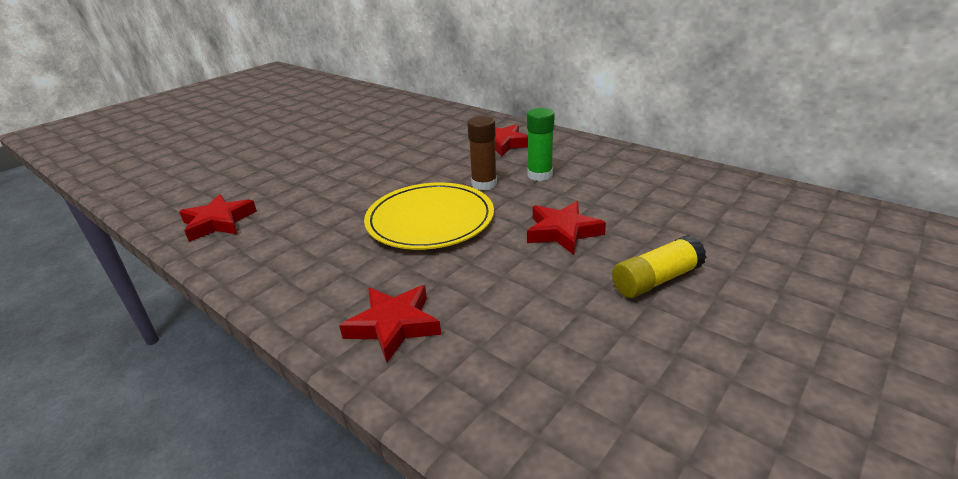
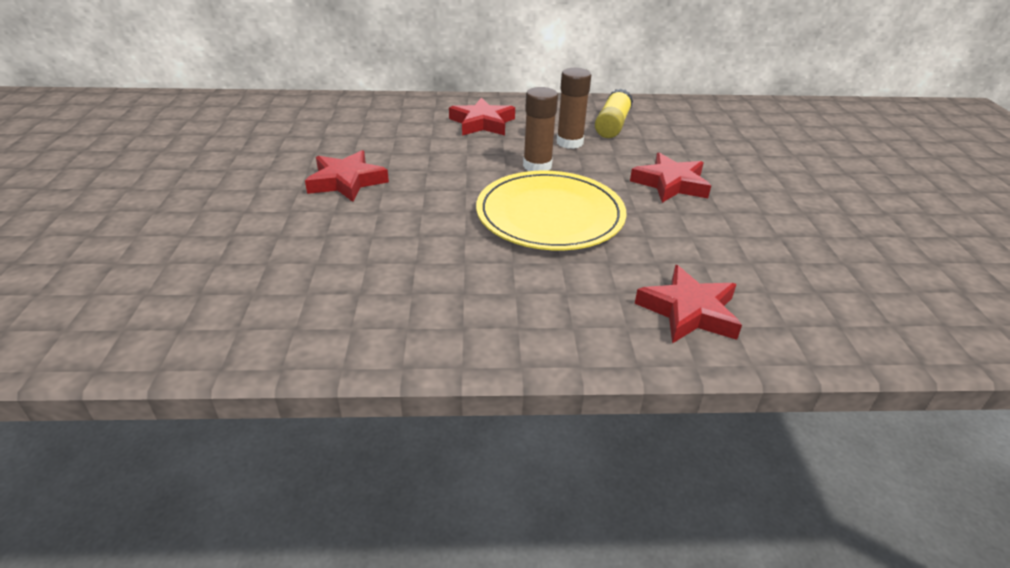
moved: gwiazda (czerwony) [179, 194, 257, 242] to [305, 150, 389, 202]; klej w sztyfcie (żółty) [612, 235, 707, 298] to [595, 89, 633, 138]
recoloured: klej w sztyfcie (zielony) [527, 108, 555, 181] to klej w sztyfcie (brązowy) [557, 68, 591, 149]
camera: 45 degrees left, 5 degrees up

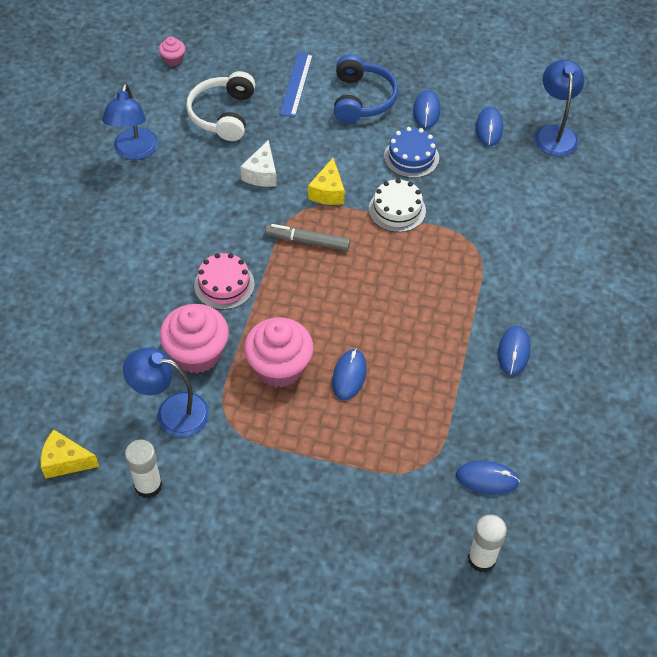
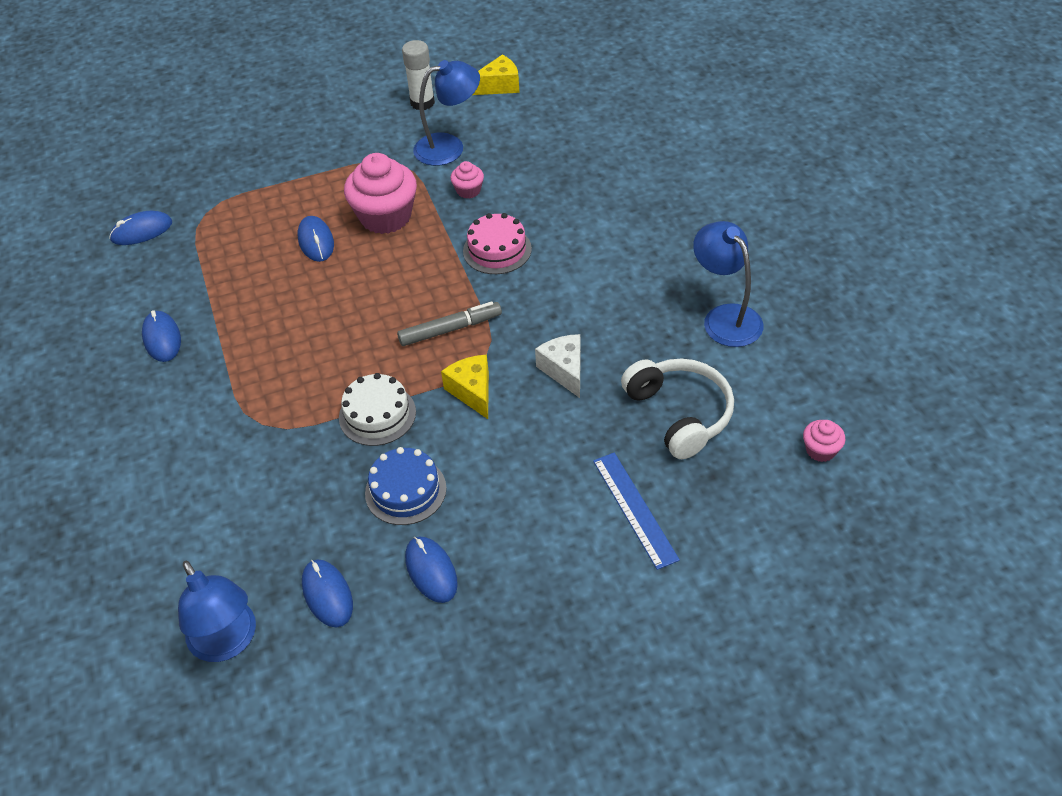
removed: słuchawki (niebieski) [334, 54, 398, 123]; klej w sztyfcie (biały) [468, 515, 507, 573]
resized: muffinka (różowy) [160, 304, 229, 373] = [451, 161, 484, 199] x0.47
camera: 150 degrees right, 5 degrees down

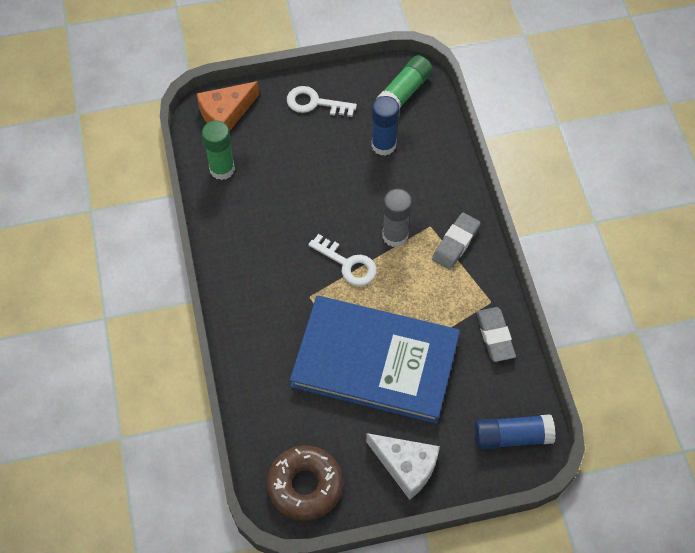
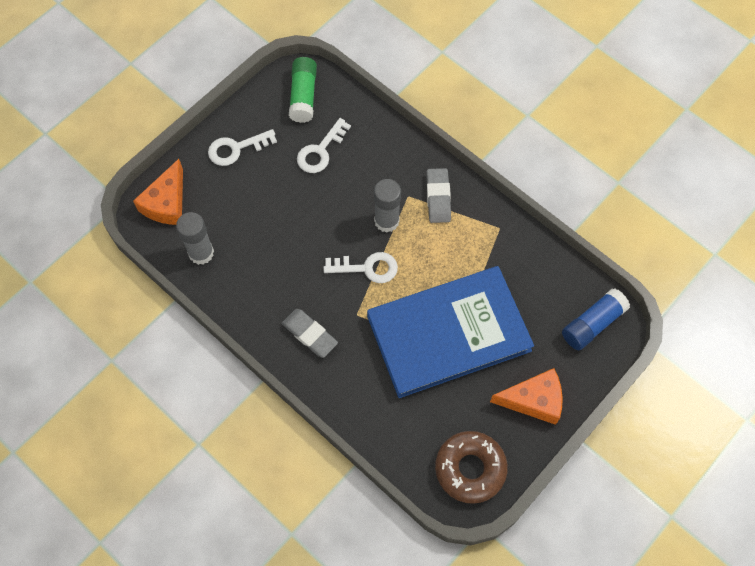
moved: gumka do mazania (szary) [476, 307, 516, 362] to [282, 309, 338, 358]
replaced: klej w sztyfcie (niebieski) [371, 96, 399, 156] to klucz (biały) [297, 118, 351, 173]
recoloured: klej w sztyfcie (zielony) [202, 121, 235, 180] to klej w sztyfcie (szary) [176, 212, 214, 265]; ser (biały) [366, 433, 440, 500] to ser (pomarańczowy) [490, 368, 563, 425]
camera: 35 degrees left, 5 degrees up

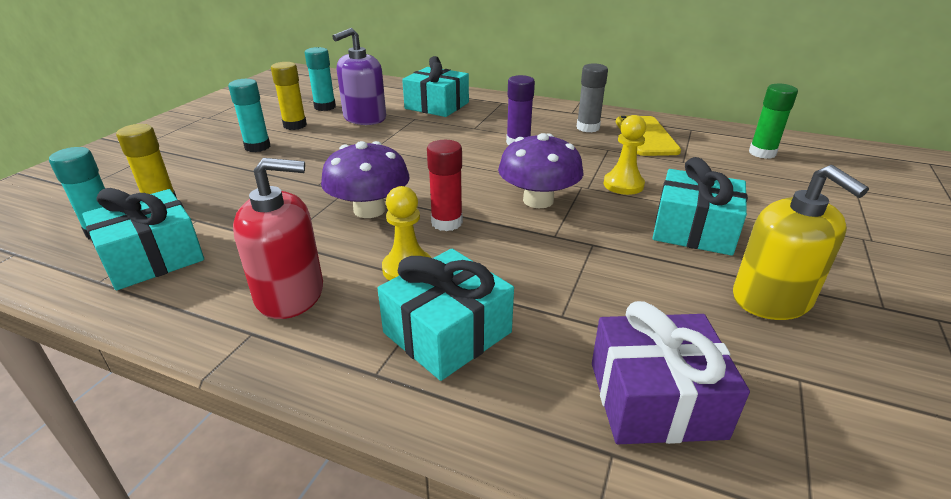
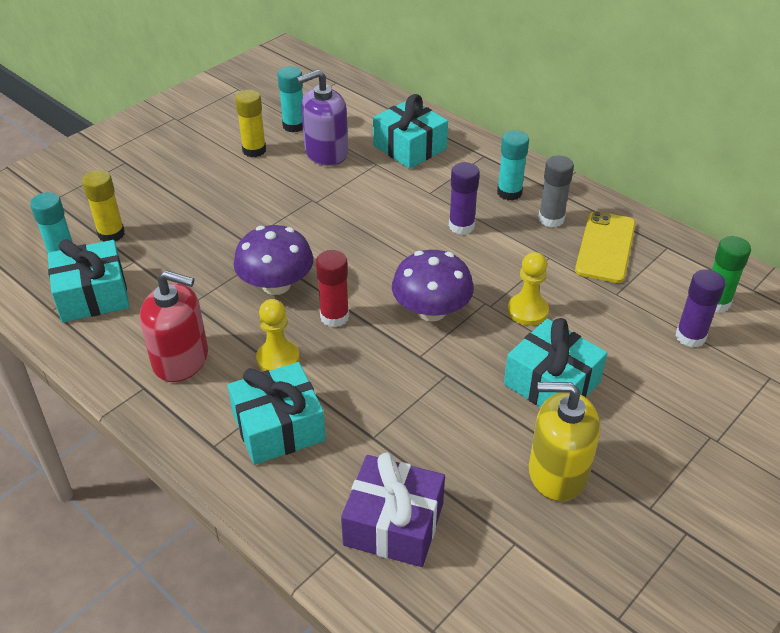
added: klej w sztyfcie (fioletowy) [675, 269, 725, 348]
moved: klej w sztyfcie (turkusowy) [228, 79, 271, 152] to [497, 130, 529, 201]
turned: dozownik mydła (żółty) [733, 165, 869, 320] = [529, 382, 600, 501] 105 degrees clockwise
camera: 20 degrees right, 10 degrees up

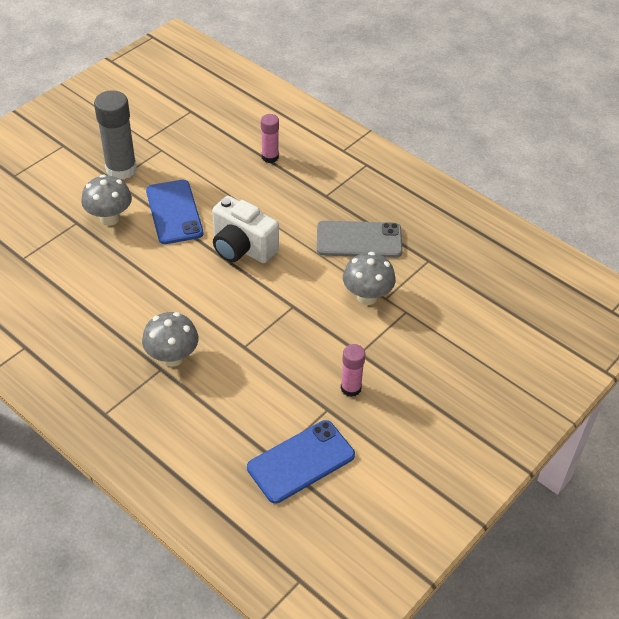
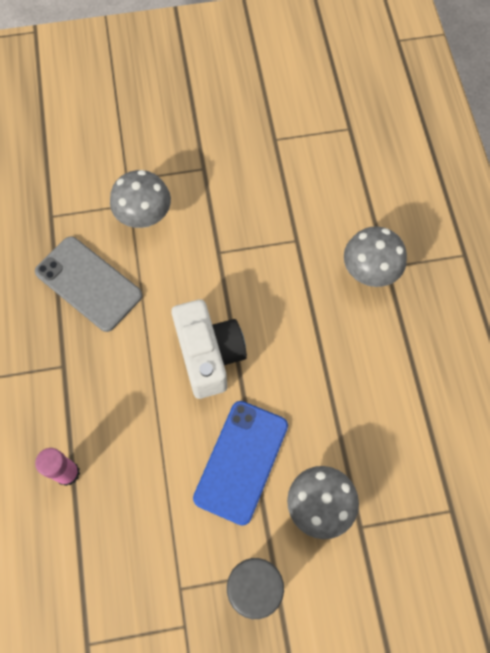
removed: telefon (niebieski) [247, 420, 355, 503]; klej w sztyfcie (różowy) [341, 344, 365, 397]
camera: 140 degrees left, 20 degrees up

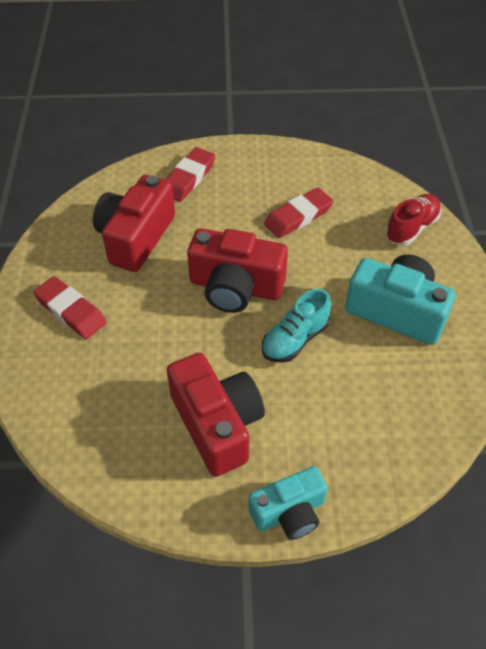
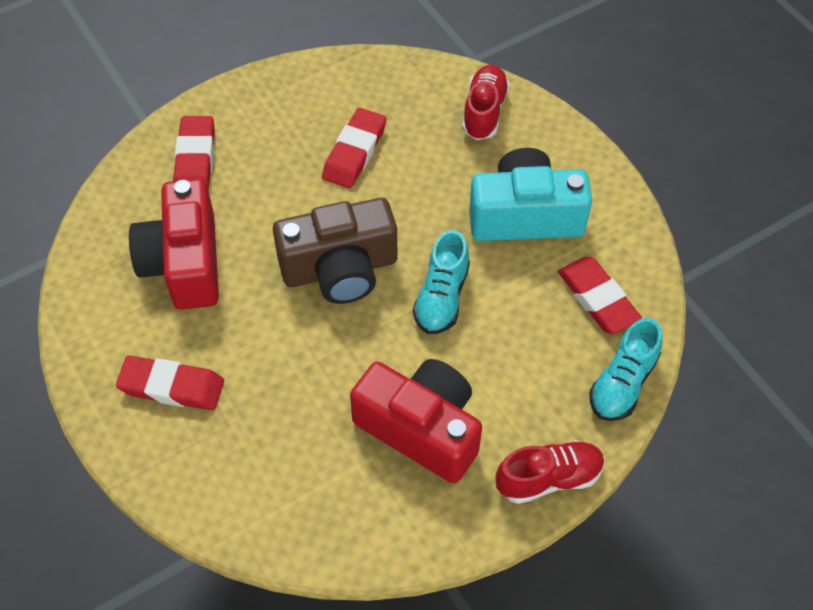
added: gumka do mazania (czerwony) [558, 257, 642, 334]; but (turkusowy) [589, 318, 663, 421]
replaced: aparat fotograficzny (turkusowy) [249, 466, 328, 540] to but (czerwony) [496, 440, 605, 504]
recoloured: aparat fotograficzny (czerwony) [187, 228, 288, 313] to aparat fotograficzny (brązowy) [273, 198, 397, 304]
camera: 30 degrees left, 5 degrees up

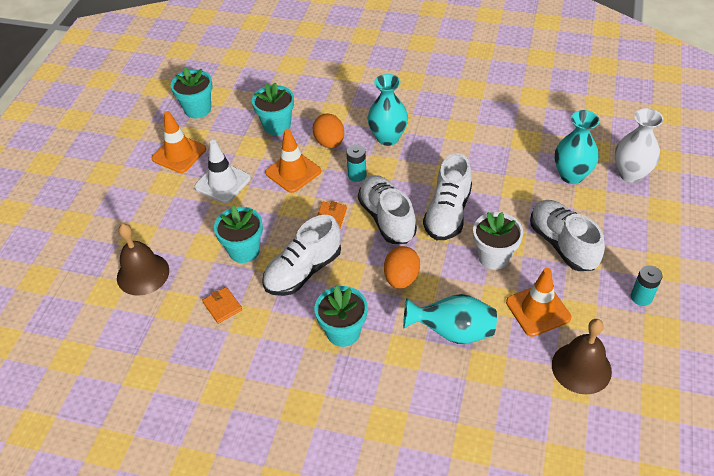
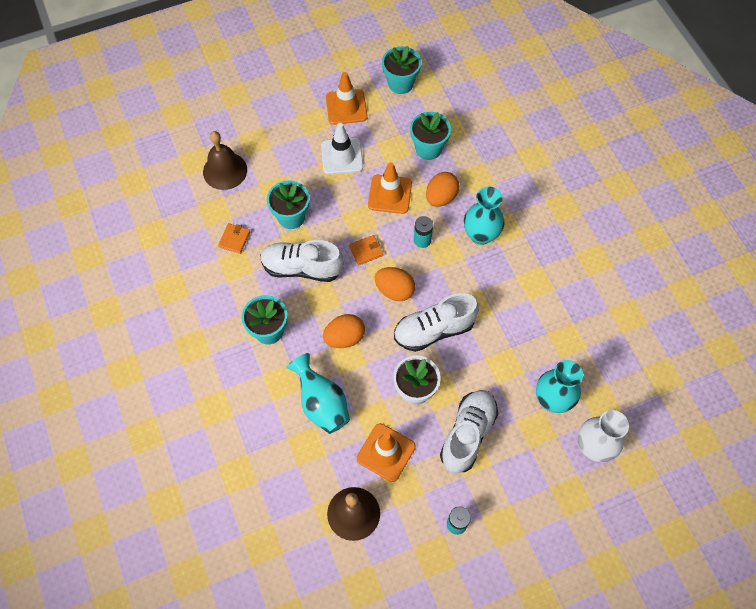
replaced: but (biały) [358, 175, 417, 244] to jajko (pomarańczowy) [375, 267, 415, 301]
camera: 50 degrees right, 15 degrees up

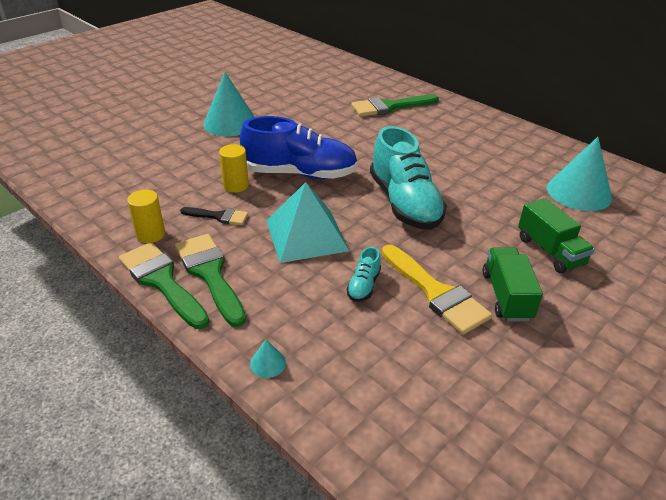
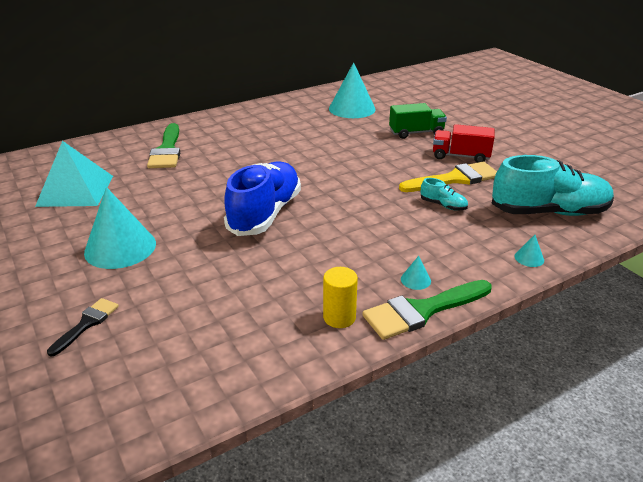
removed: walec (żółty) [219, 144, 249, 193]
moved: pędzel (czarny) [180, 207, 248, 225] to [47, 298, 119, 357]; piramida (turkusowy) [266, 182, 349, 263] to [35, 141, 113, 207]; but (turkusowy) [370, 126, 447, 230] to [491, 155, 614, 216]
replaced: pędzel (zielony) [175, 234, 246, 327] to stożek (turkusowy) [401, 256, 431, 290]
recoloured: ciężarówka (zielony) [482, 248, 543, 321] to ciężarówka (czerwony) [433, 124, 494, 163]
camera: 75 degrees left, 5 degrees down

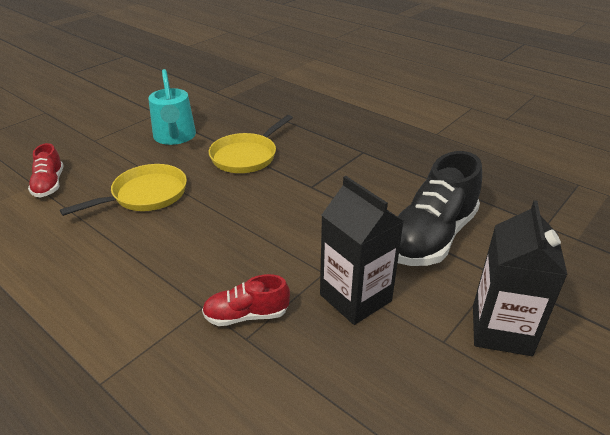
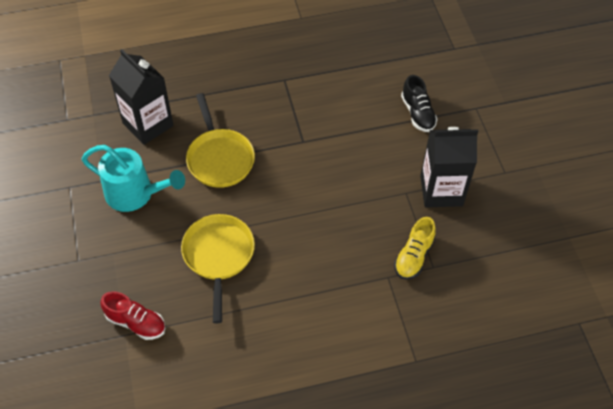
moved: karton mleka (czarny) [473, 200, 568, 356] to [109, 49, 173, 145]
recoloured: but (czerwony) [202, 274, 290, 326] to but (żółty) [394, 217, 436, 280]
resized: but (czarny) [398, 151, 482, 266] = [401, 75, 437, 132] x0.52
camera: 55 degrees left, 20 degrees up

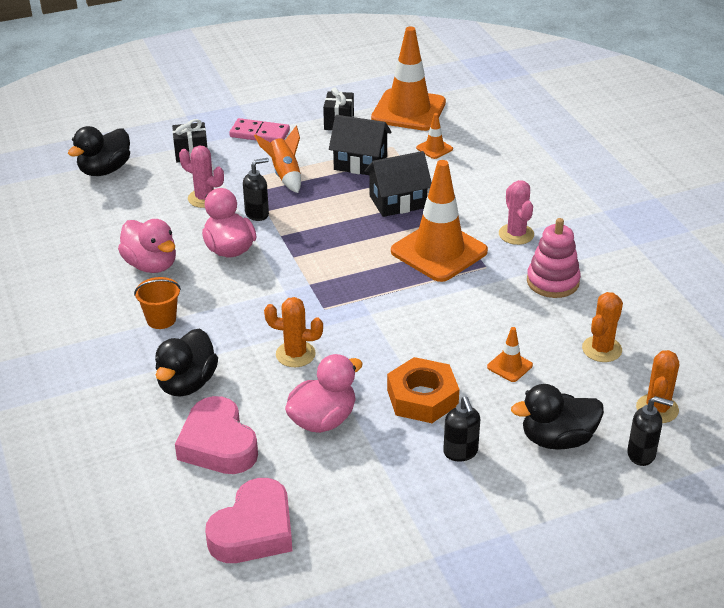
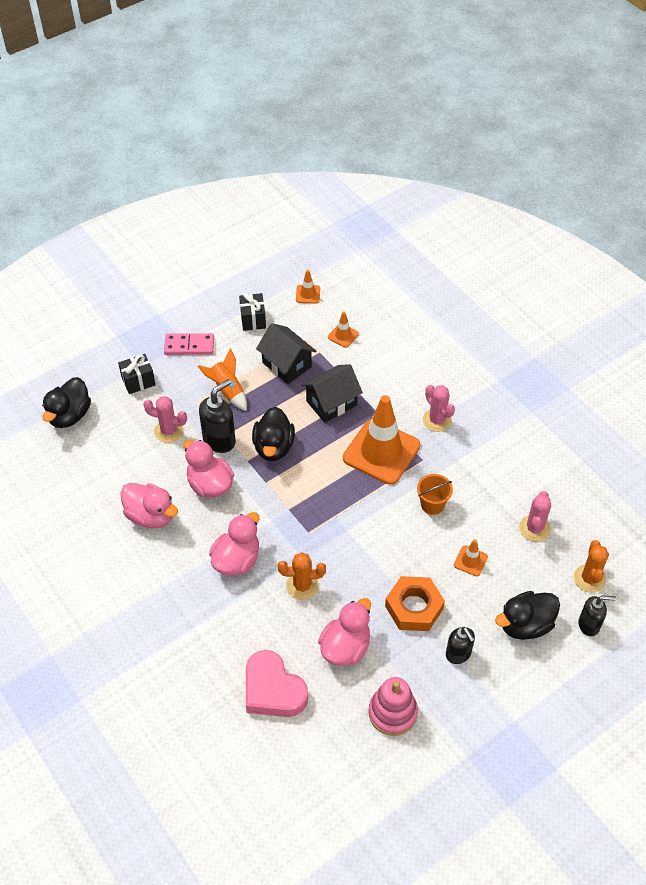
removed: serce (różowy) [205, 478, 292, 563]
added: kaczka (różowy) [209, 512, 259, 576]
moved: wiadro (pomarańczowy) [134, 277, 181, 329] to [417, 474, 453, 515]; kaczka (czarny) [155, 329, 218, 397] to [252, 407, 295, 461]; zabawka nakładanka (różowy) [527, 218, 581, 298] to [368, 677, 418, 736]
recoloured: kaktus (pomarańczowy) [582, 292, 623, 362] to kaktus (różowy) [519, 491, 551, 542]
turned: domek (czarny) [329, 115, 392, 175] = [256, 323, 317, 384] 45 degrees clockwise
resized: dozownik mydła (czarny) [243, 158, 269, 221] = [199, 379, 236, 453] x1.52; pachołek (pomarańczowy) [371, 26, 446, 131] = [296, 270, 320, 304] x0.42
camera: 15 degrees left, 15 degrees up

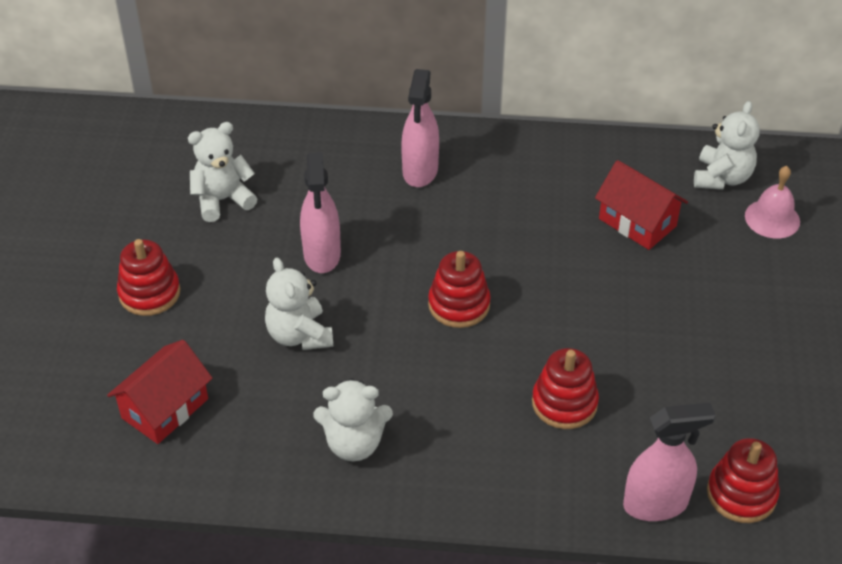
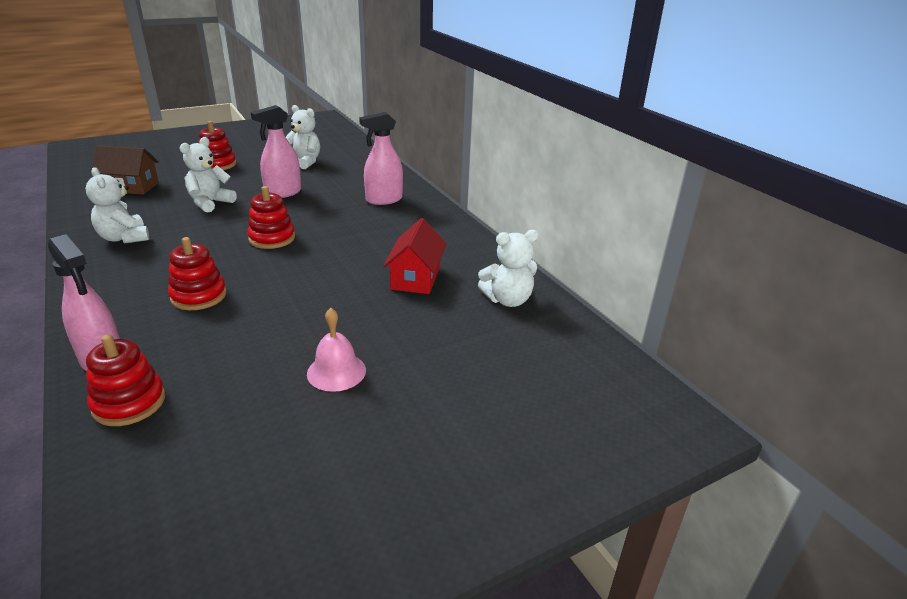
moved: dzwonek (różowy) [745, 166, 800, 238] to [307, 308, 366, 392]
recoloured: domek (czerwony) [107, 340, 213, 444] to domek (brązowy) [91, 145, 159, 195]
camera: 55 degrees right, 15 degrees down

